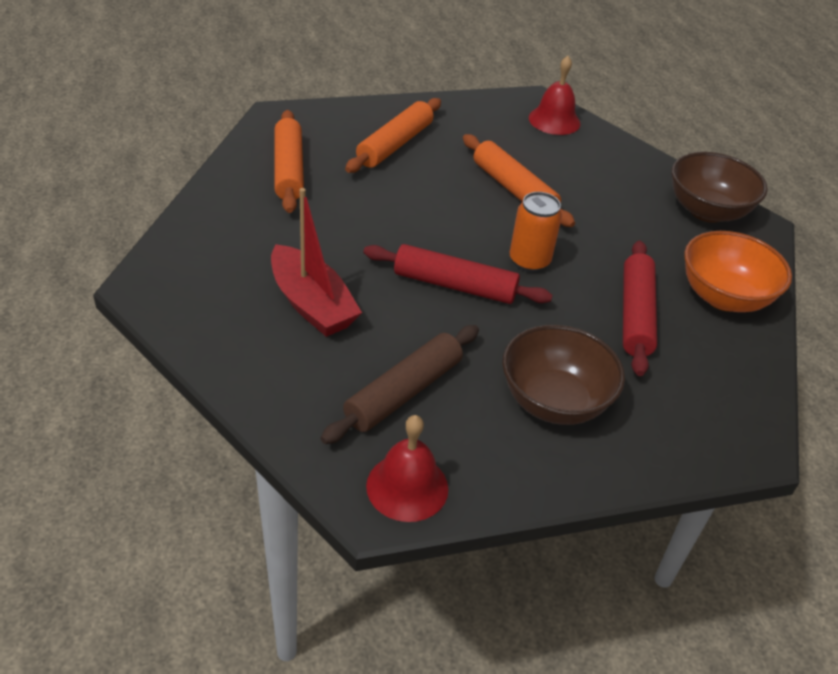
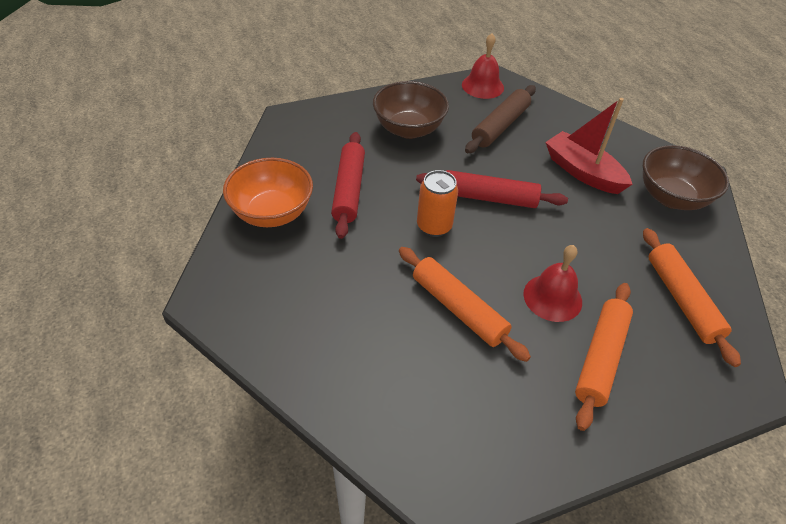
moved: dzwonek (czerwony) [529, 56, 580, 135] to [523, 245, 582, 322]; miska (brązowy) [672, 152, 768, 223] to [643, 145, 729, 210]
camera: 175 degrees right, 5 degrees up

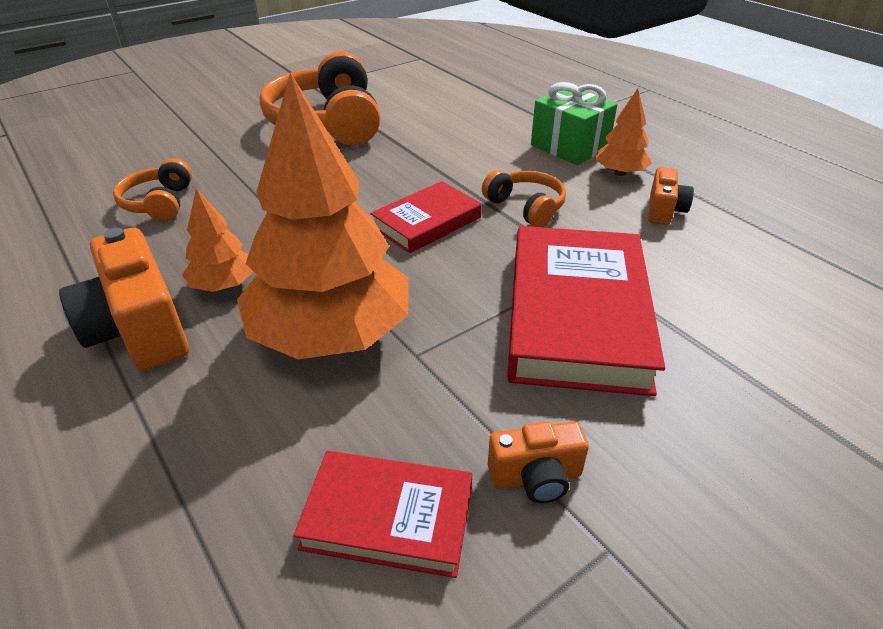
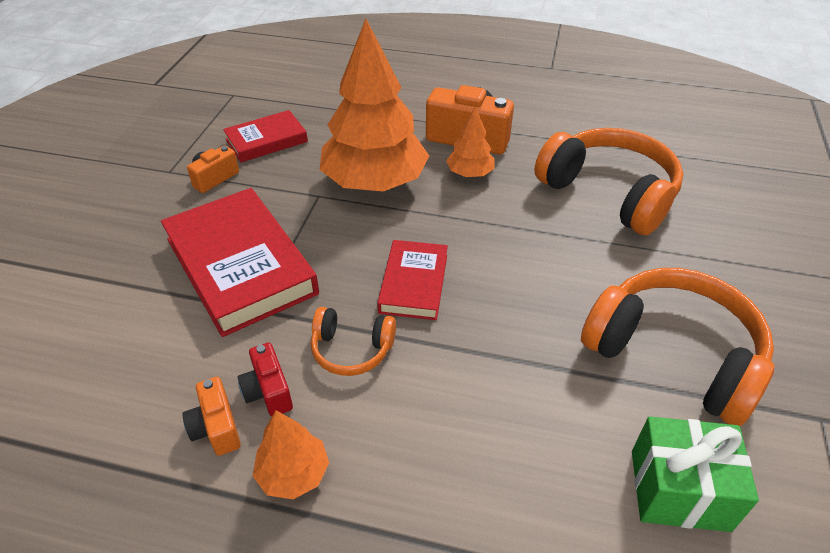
added: aparat fotograficzny (czerwony) [238, 343, 293, 417]
moved: prezent (zielony) [531, 82, 617, 165] to [632, 416, 759, 532]
resized: słuchawki (pomarańczowy) [113, 158, 192, 221] = [534, 128, 683, 235] x2.00
camera: 140 degrees right, 5 degrees up

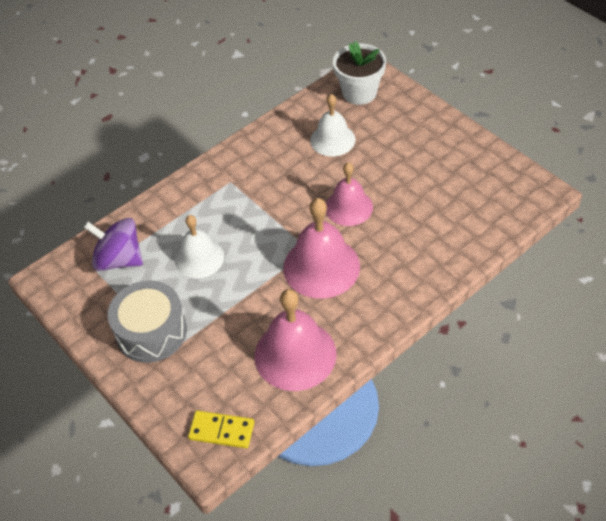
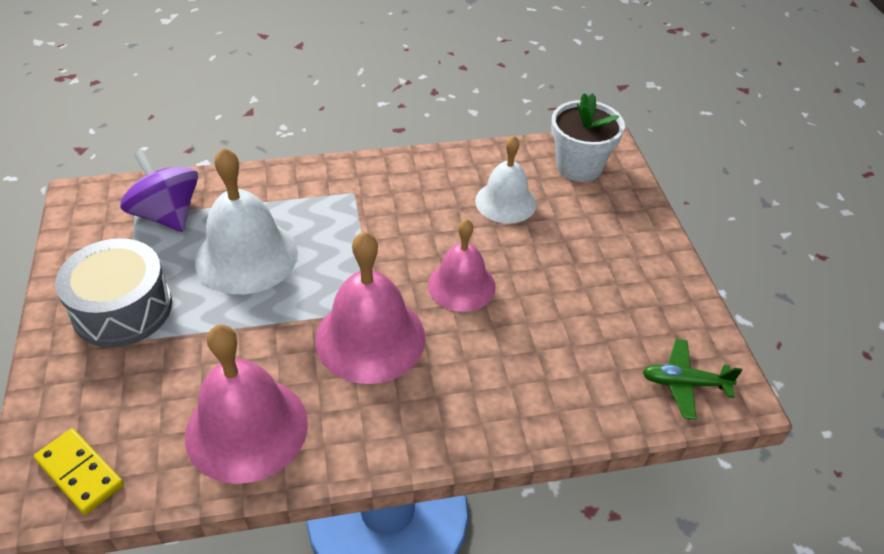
added: samolot (zielony) [643, 339, 742, 420]
resized: dzwonek (biały) [175, 215, 224, 279] = [195, 147, 298, 294] x1.53
camera: 25 degrees right, 5 degrees down

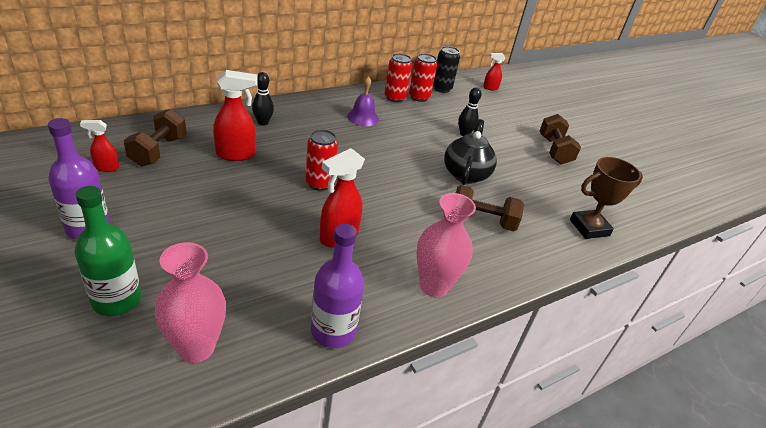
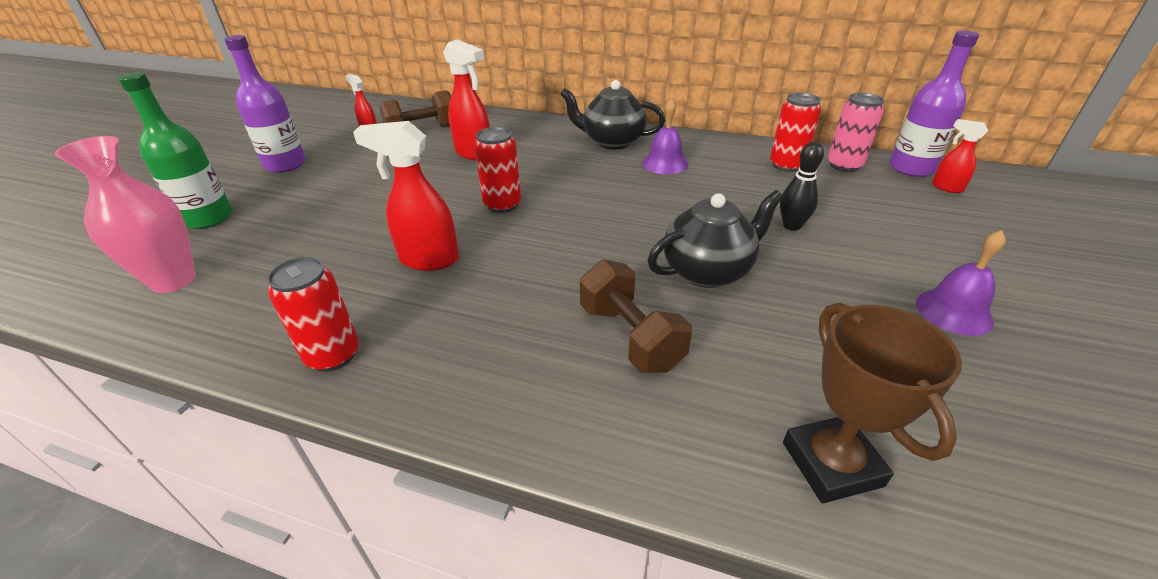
removed: kręgiel (czarny) [252, 72, 274, 126]; wazon (różowy) [417, 193, 476, 297]
added: imbryk (czarny) [560, 80, 665, 149]
moved: butelka (fioletowy) [311, 224, 364, 348] to [889, 30, 979, 177]; puszka (czerwony) [385, 53, 412, 103] to [267, 257, 359, 372]
replaced: hantel (brązowy) [540, 114, 581, 164] to dzwonek (fioletowy) [916, 230, 1006, 336]
recoloured: puszka (czarny) [433, 46, 460, 93] to puszka (różowy) [828, 93, 884, 172]
turned: puchar (brązowy) [570, 157, 643, 239] = [783, 303, 962, 503] 45 degrees clockwise
camera: 55 degrees right, 0 degrees up

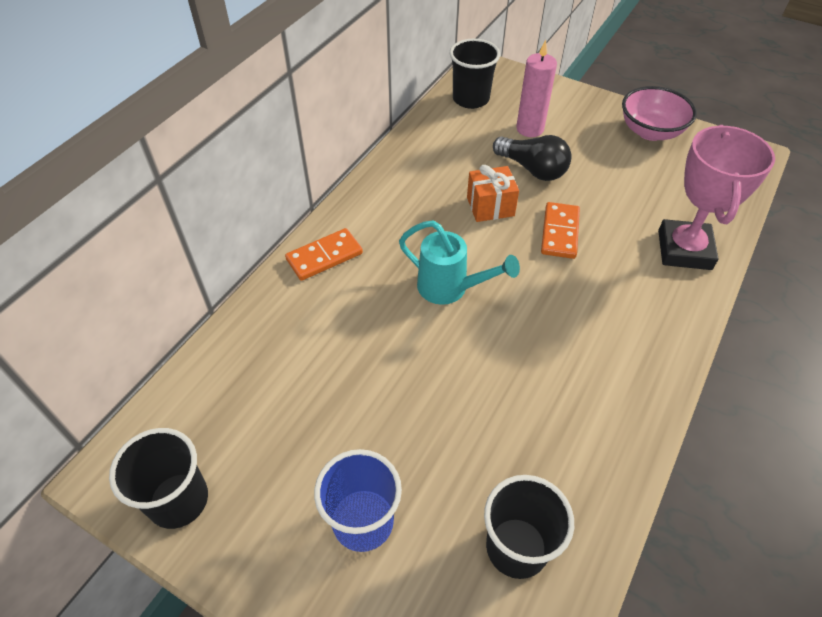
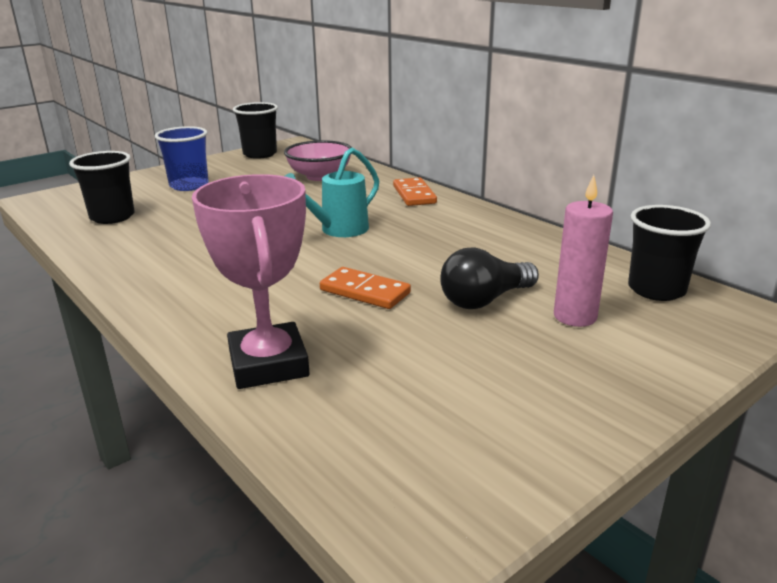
removed: prezent (pomarańczowy) [467, 165, 519, 222]
moved: miska (różowy) [622, 86, 697, 141] to [284, 140, 352, 181]
turned: puchar (różowy) [658, 125, 775, 270] = [192, 174, 310, 389] 45 degrees clockwise
camera: 110 degrees right, 25 degrees down

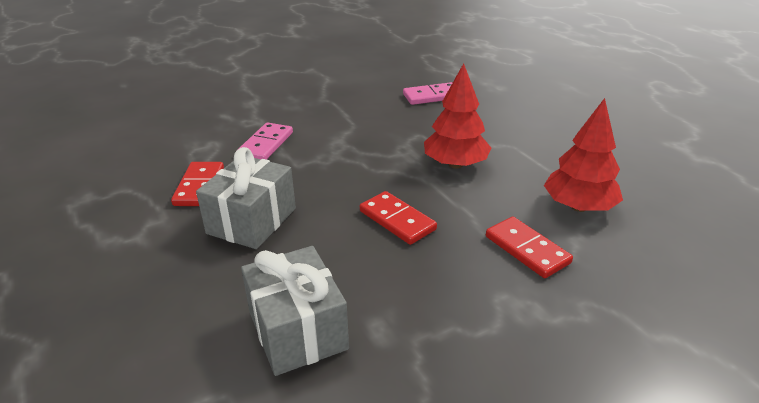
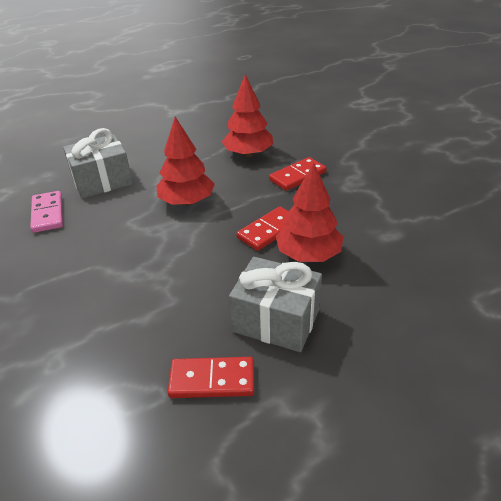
removed: kostka domina (różowy) [237, 122, 293, 160]
added: drzewko (czerwony) [276, 162, 344, 262]
moved: prezent (szary) [241, 246, 349, 376] to [63, 128, 133, 198]
camera: 90 degrees left, 5 degrees up

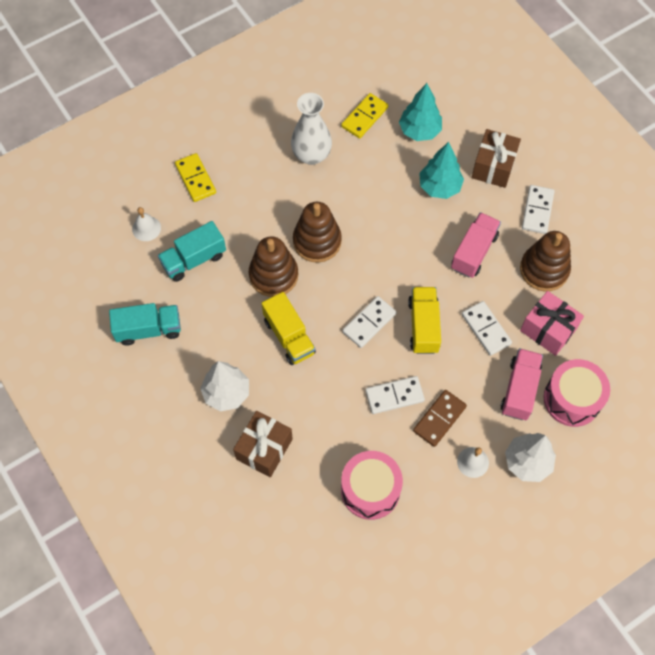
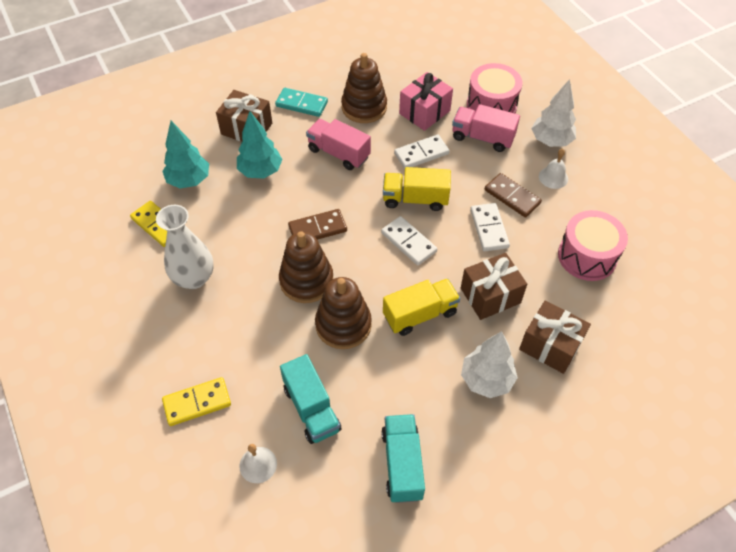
added: kostka domina (brązowy) [288, 209, 347, 240]; prezent (brązowy) [461, 253, 527, 320]
recoloured: kostka domina (biały) [522, 185, 555, 234] to kostka domina (turkusowy) [275, 88, 328, 117]
camera: 85 degrees left, 10 degrees down

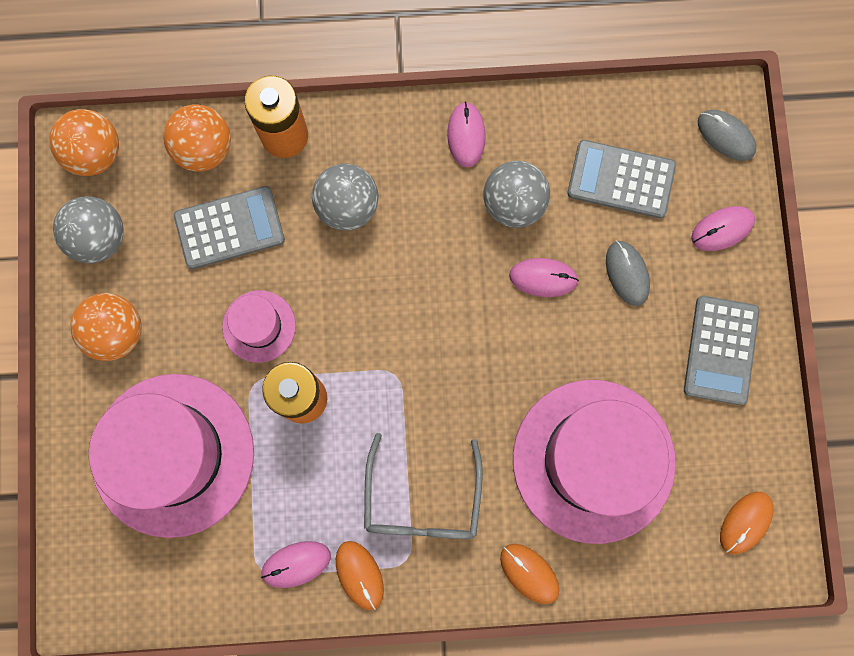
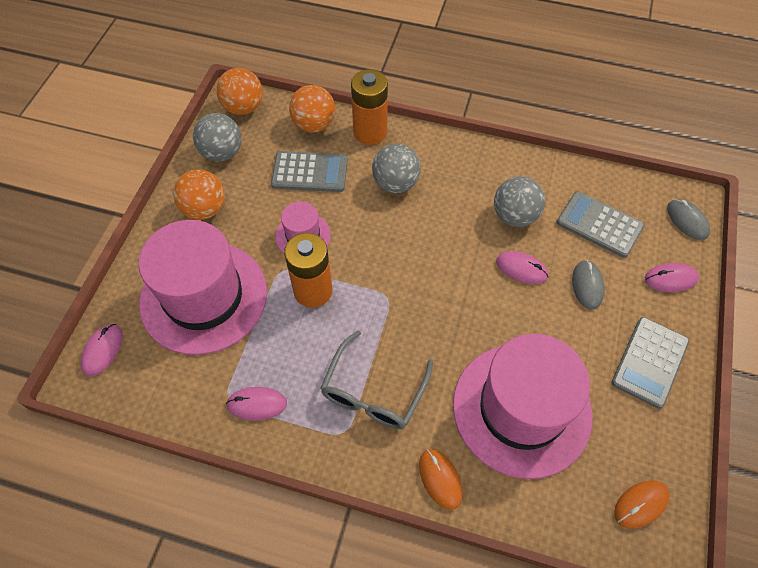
removed: myszka (pomarańczowy) [336, 541, 384, 610]
moved: myszka (różowy) [447, 102, 486, 168] to [80, 324, 123, 377]
camera: 20 degrees right, 20 degrees down

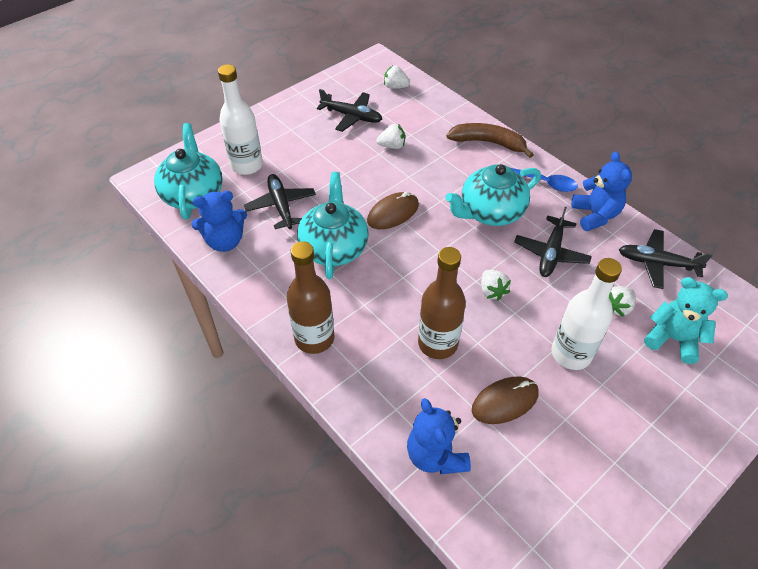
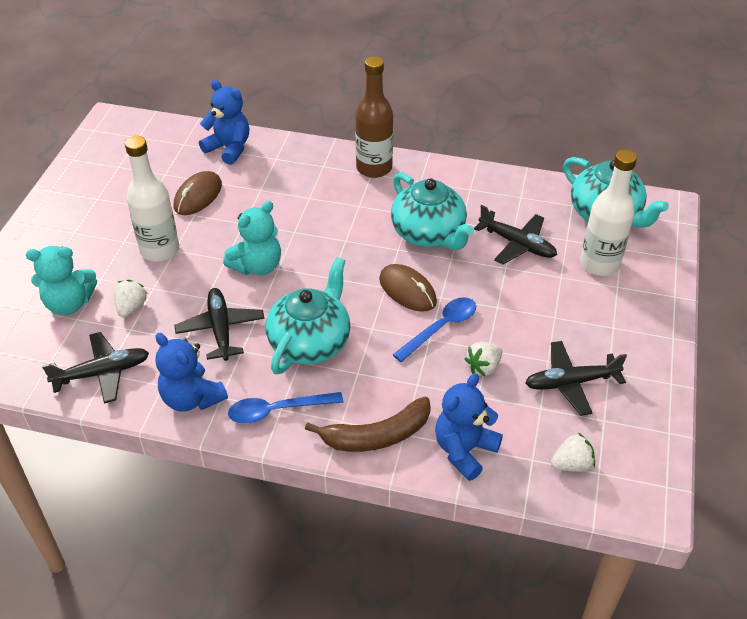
removed: butelka (brązowy) [418, 247, 466, 359]
added: łyżka (niebieski) [393, 297, 476, 362]
moved: miś (niebieski) [191, 191, 247, 252] to [435, 373, 503, 481]
replaced: truskawka (biały) [481, 270, 511, 301] to miś (turkusowy) [223, 201, 281, 275]
turned: myszka (brązowy) [367, 192, 419, 229] = [379, 264, 437, 312] 60 degrees counterclockwise
camera: 145 degrees right, 5 degrees down

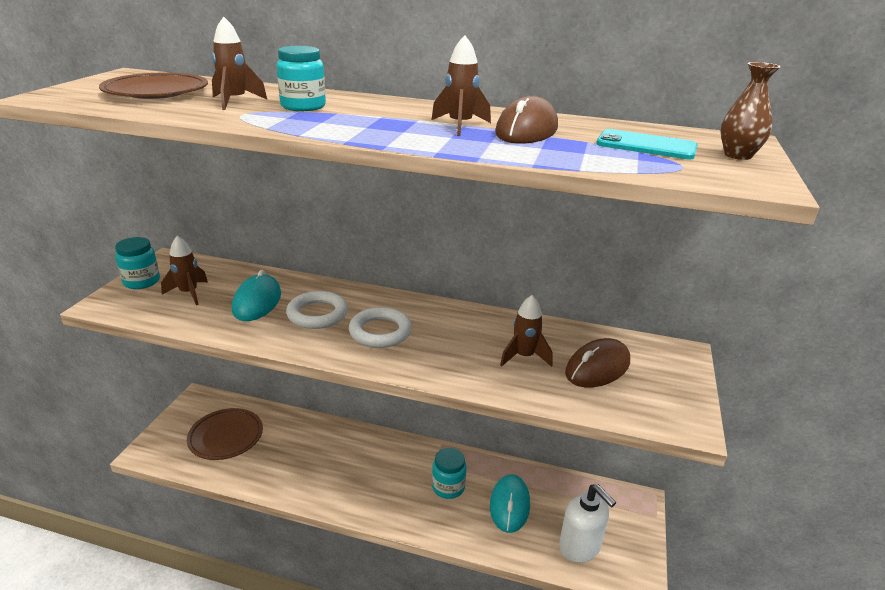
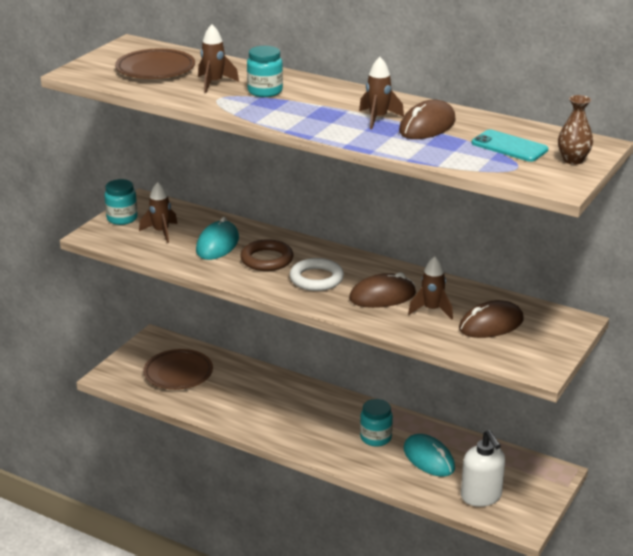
added: myszka (brązowy) [349, 272, 416, 308]
recoloured: pierścień (biały) [286, 291, 348, 329] to pierścień (brązowy) [240, 239, 293, 271]
turned: myszka (turkusowy) [490, 474, 530, 533] = [404, 434, 455, 477] 60 degrees counterclockwise
camera: 15 degrees right, 0 degrees up

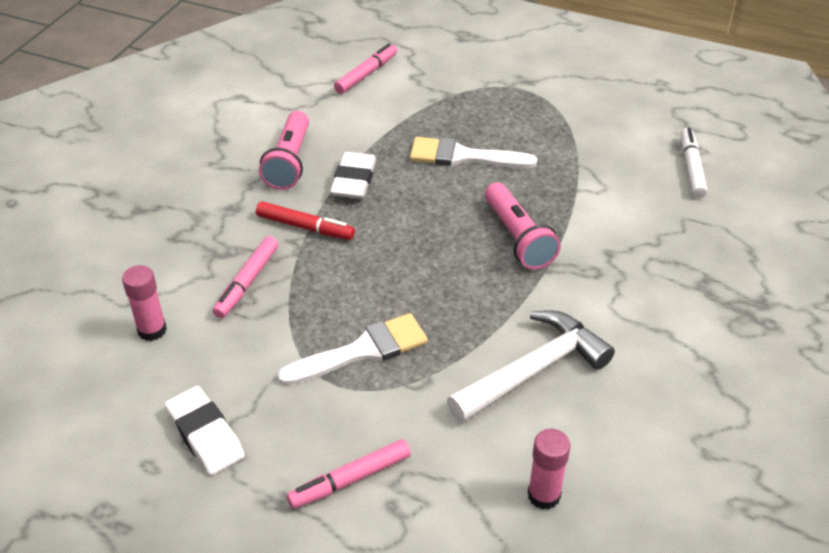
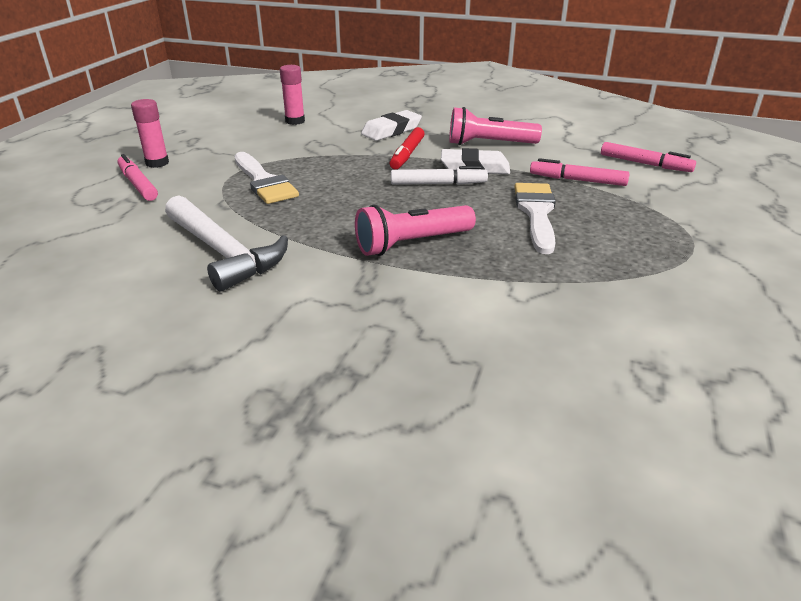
moved: gumka do mazania (biały) [165, 386, 245, 475] to [361, 110, 422, 141]; flamaster (różowy) [213, 236, 278, 318] to [530, 158, 629, 186]; klej w sztyfcie (różowy) [528, 429, 570, 510] to [131, 99, 169, 168]; flamaster (biały) [681, 128, 707, 198] to [391, 166, 488, 185]
camera: 85 degrees right, 10 degrees down

